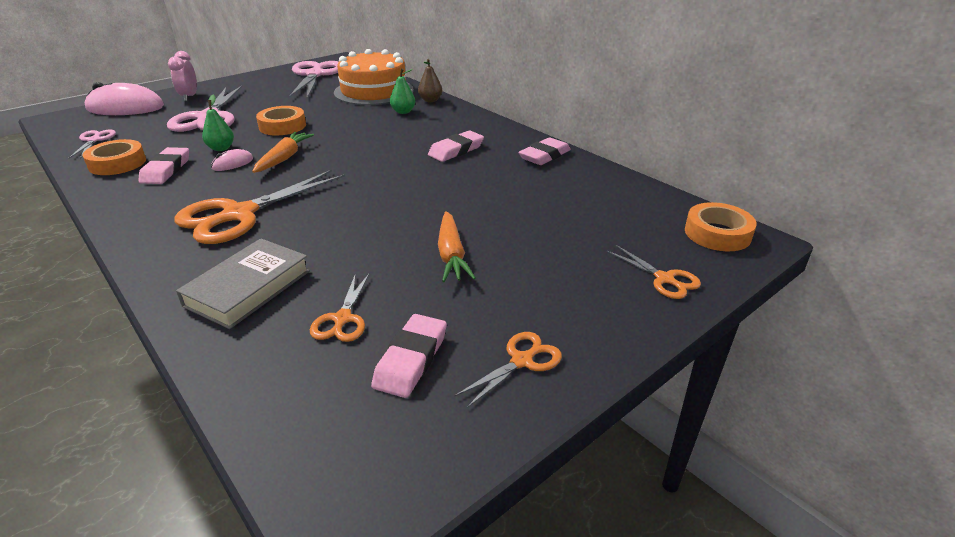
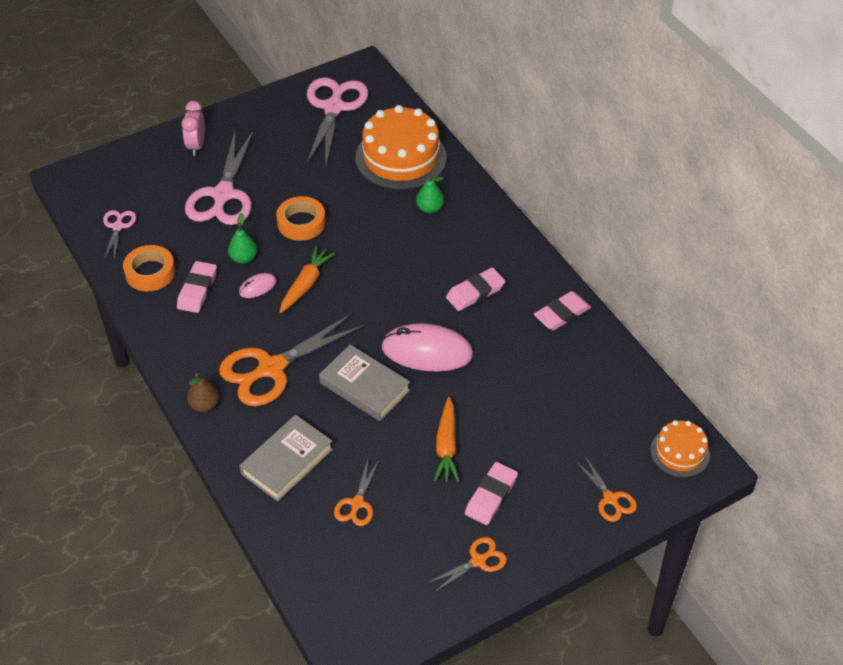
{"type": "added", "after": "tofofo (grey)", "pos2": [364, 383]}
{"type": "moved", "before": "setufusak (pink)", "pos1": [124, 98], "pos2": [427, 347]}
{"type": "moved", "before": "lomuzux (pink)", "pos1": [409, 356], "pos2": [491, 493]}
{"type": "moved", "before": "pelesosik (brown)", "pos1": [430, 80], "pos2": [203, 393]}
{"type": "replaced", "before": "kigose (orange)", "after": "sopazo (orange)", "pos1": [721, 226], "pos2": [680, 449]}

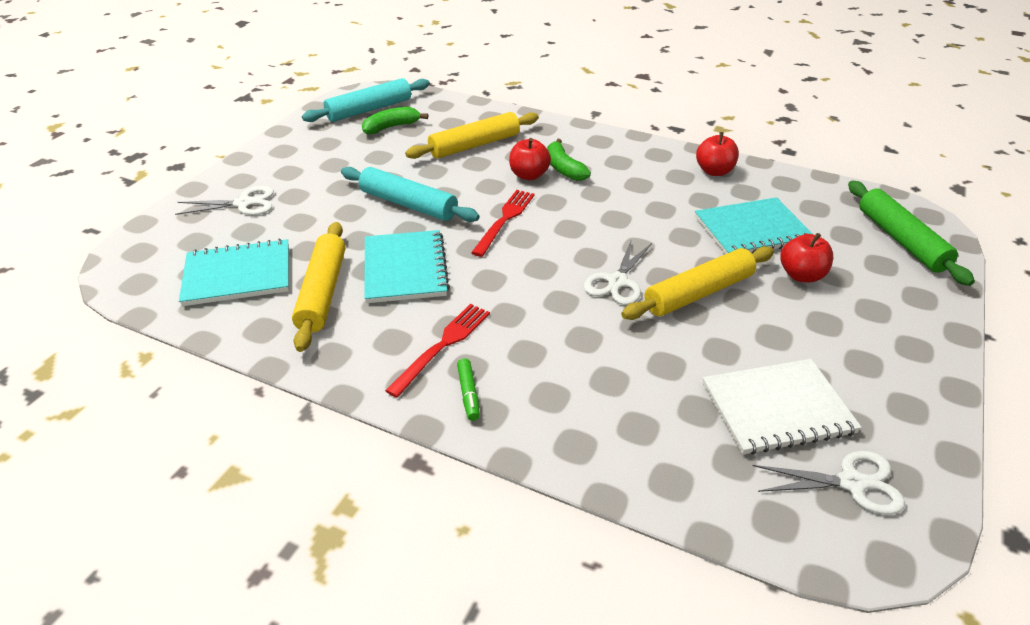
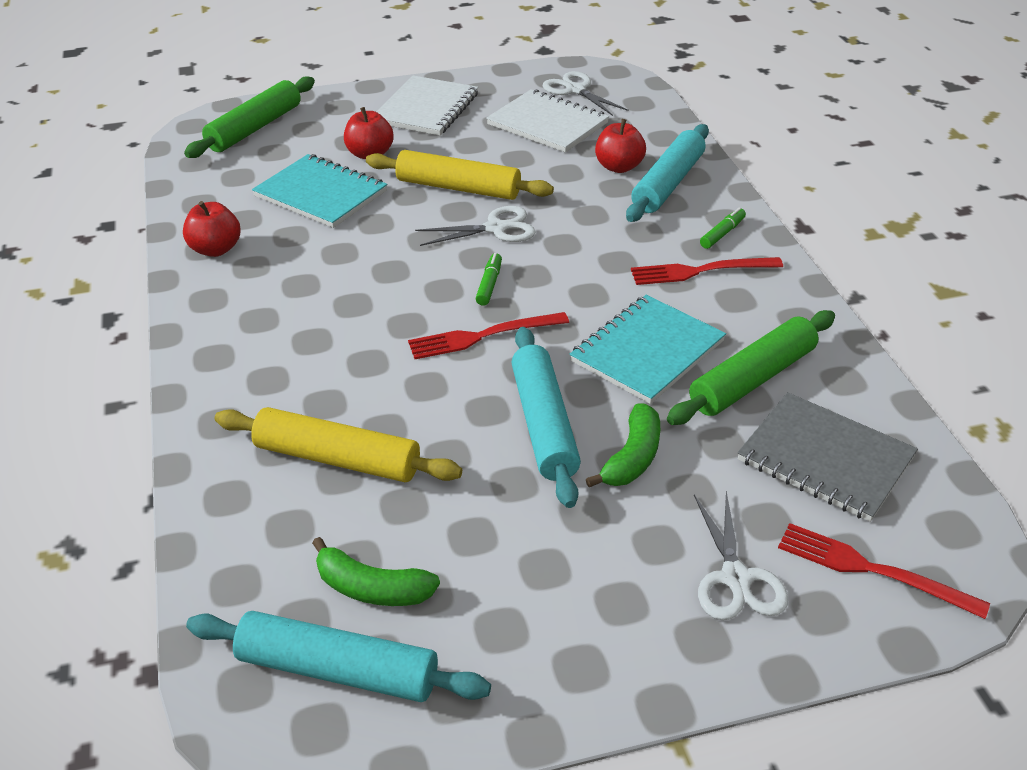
{"type": "added", "after": "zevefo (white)", "pos2": [427, 105]}
{"type": "added", "after": "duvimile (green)", "pos2": [489, 279]}
{"type": "added", "after": "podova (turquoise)", "pos2": [667, 173]}
{"type": "added", "after": "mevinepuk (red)", "pos2": [884, 571]}
{"type": "moved", "before": "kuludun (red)", "pos1": [530, 159], "pos2": [620, 146]}
{"type": "moved", "before": "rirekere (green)", "pos1": [569, 160], "pos2": [623, 445]}
{"type": "recoloured", "before": "zevefo (turquoise)", "after": "zevefo (grey)", "pos1": [234, 272], "pos2": [828, 457]}
{"type": "recoloured", "before": "podova (yellow)", "after": "podova (green)", "pos1": [318, 287], "pos2": [751, 367]}
{"type": "turned", "before": "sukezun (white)", "pos1": [224, 200], "pos2": [741, 555], "turn": -135}

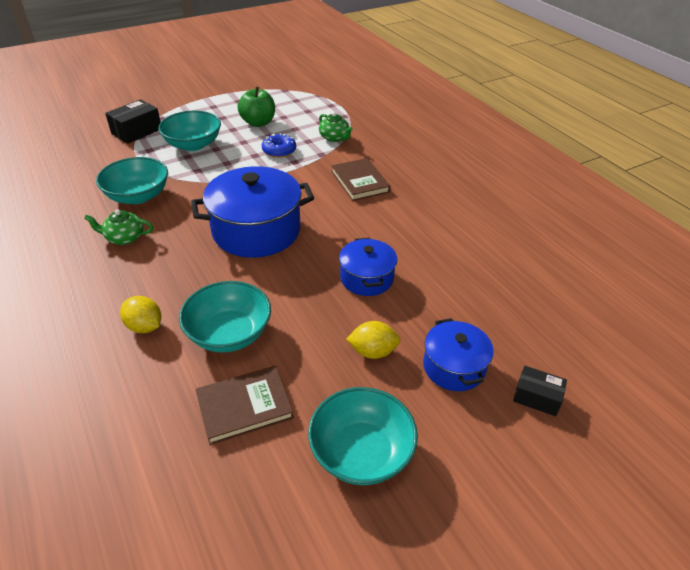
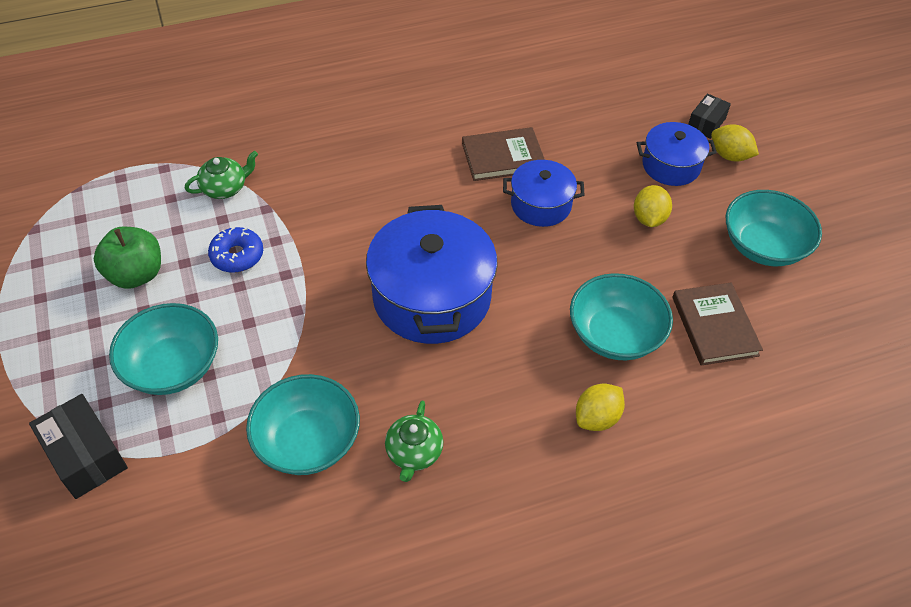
{"type": "added", "after": "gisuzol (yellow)", "pos2": [735, 143]}
{"type": "moved", "before": "tofofo (brown)", "pos1": [360, 179], "pos2": [503, 154]}

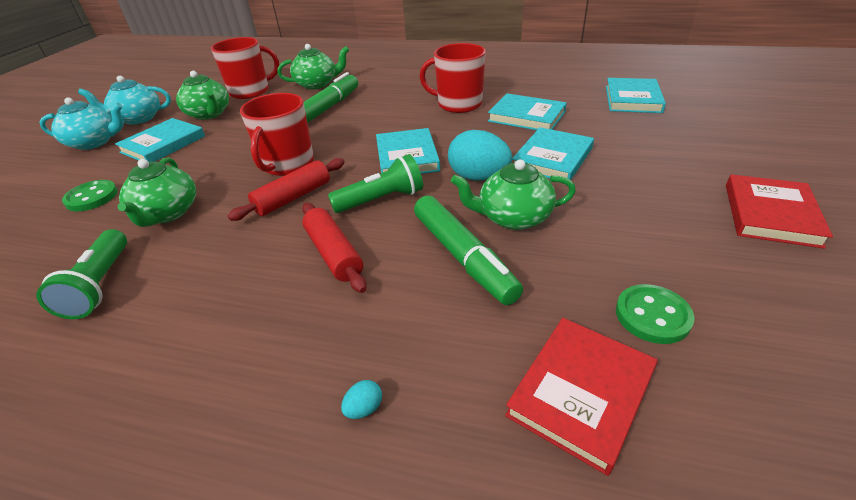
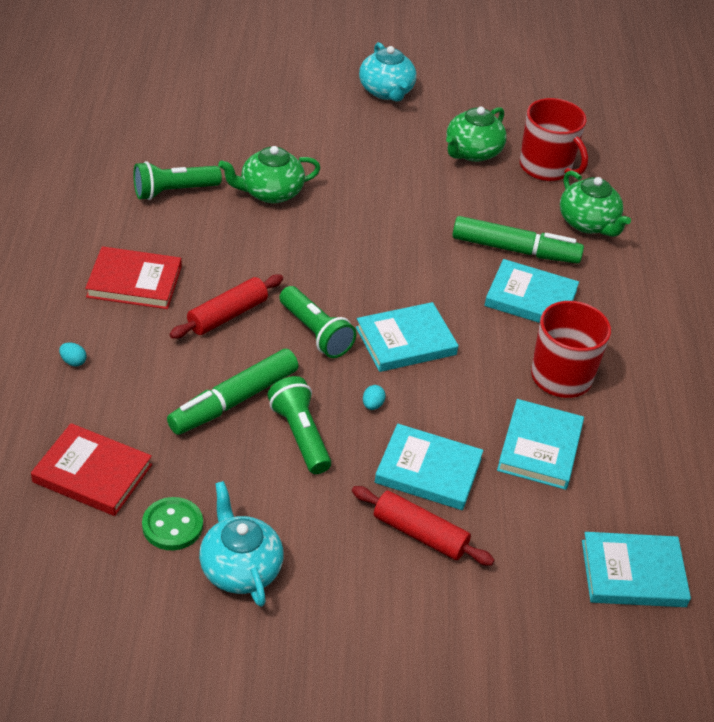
{"type": "removed", "before": "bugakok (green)", "pos1": [90, 195]}
{"type": "removed", "before": "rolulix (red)", "pos1": [277, 134]}
{"type": "moved", "before": "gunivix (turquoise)", "pos1": [124, 100], "pos2": [241, 544]}
{"type": "moved", "before": "tofofo (turquoise)", "pos1": [160, 140], "pos2": [531, 291]}
{"type": "moved", "before": "podova (red)", "pos1": [286, 189], "pos2": [423, 526]}
{"type": "moved", "before": "tofofo (red)", "pos1": [779, 211], "pos2": [133, 277]}
{"type": "replaced", "before": "gunivix (green)", "after": "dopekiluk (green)", "pos1": [513, 194], "pos2": [299, 425]}
{"type": "resized", "before": "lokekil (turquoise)", "pos1": [480, 155], "pos2": [374, 397], "scale": 0.4}

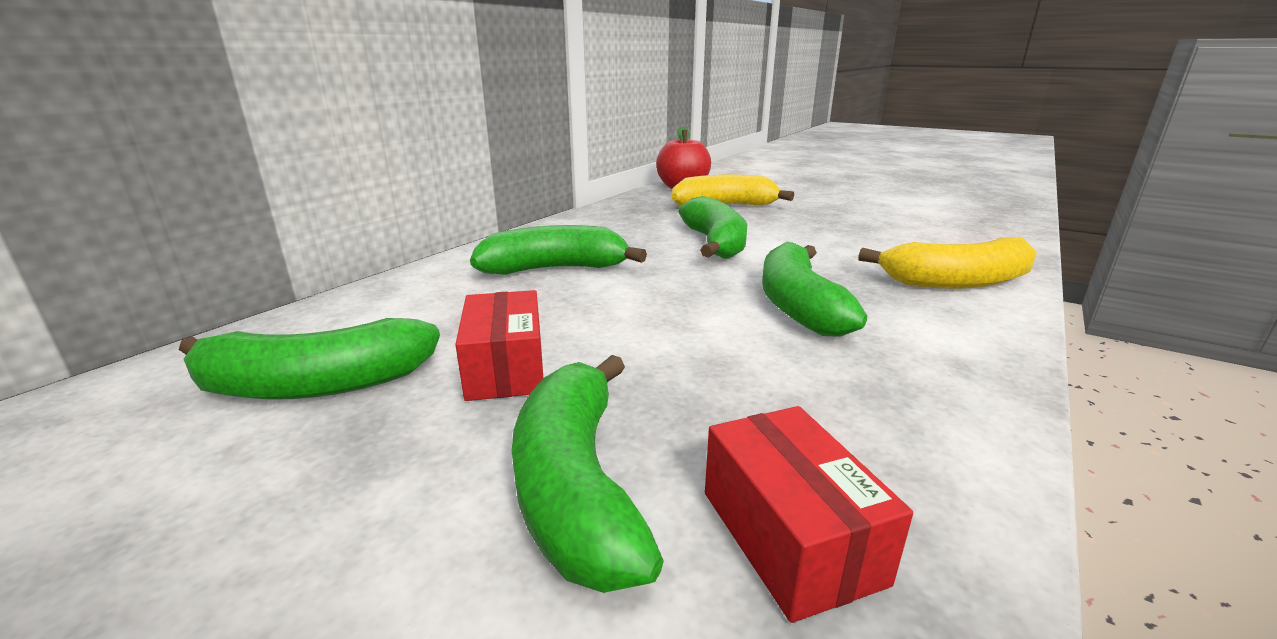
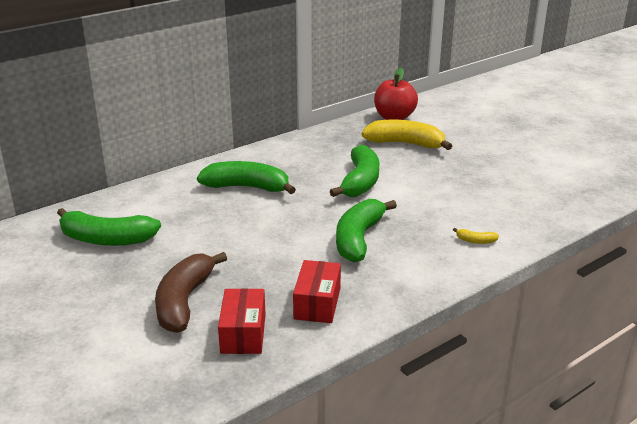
{"type": "moved", "before": "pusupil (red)", "pos1": [499, 345], "pos2": [317, 291]}
{"type": "recoloured", "before": "rirekere (green)", "after": "rirekere (brown)", "pos1": [588, 474], "pos2": [191, 292]}
{"type": "resized", "before": "rirekere (yellow)", "pos1": [947, 263], "pos2": [476, 236], "scale": 0.41}

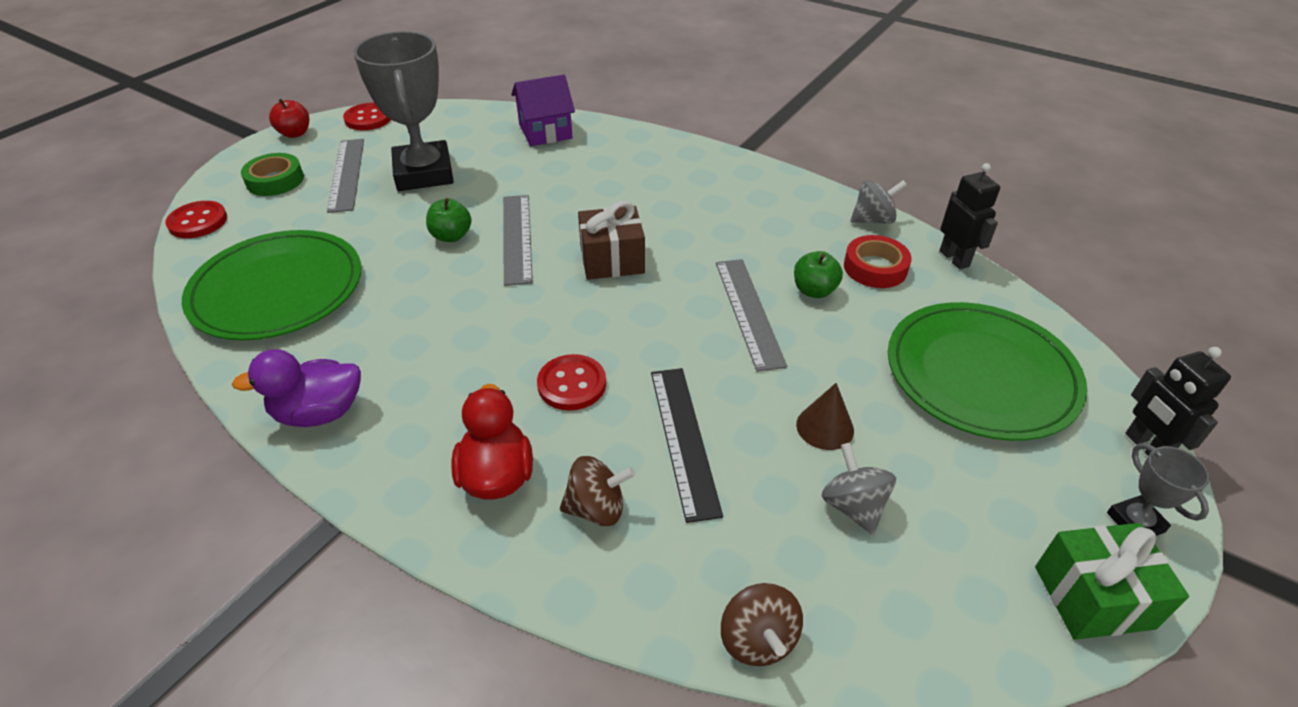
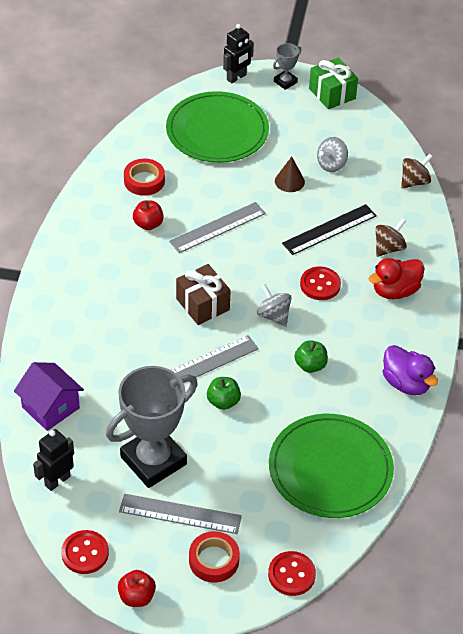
{"type": "added", "after": "kuludun (red)", "pos2": [148, 215]}
{"type": "moved", "before": "kuludun (green)", "pos1": [818, 274], "pos2": [311, 356]}
{"type": "moved", "before": "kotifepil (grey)", "pos1": [878, 202], "pos2": [274, 305]}
{"type": "moved", "before": "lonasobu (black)", "pos1": [970, 216], "pos2": [53, 460]}
{"type": "recoloured", "before": "kigose (green)", "after": "kigose (red)", "pos1": [272, 174], "pos2": [214, 557]}
{"type": "turned", "before": "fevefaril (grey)", "pos1": [345, 176], "pos2": [180, 514], "turn": 45}
{"type": "turned", "before": "kotifepil (brown)", "pos1": [597, 491], "pos2": [391, 237], "turn": 75}

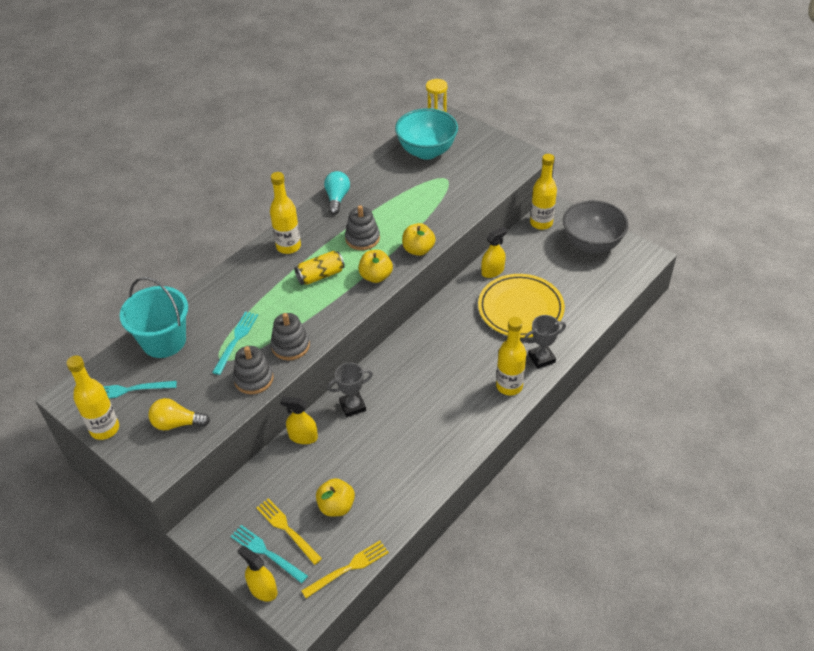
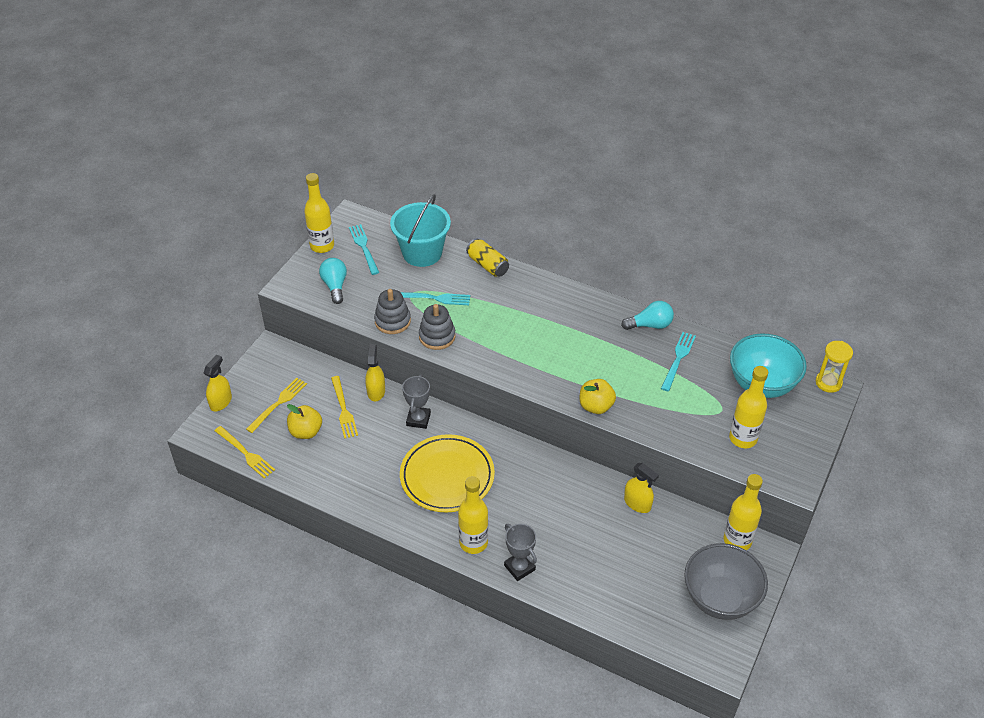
{"type": "removed", "before": "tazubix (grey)", "pos1": [362, 227]}
{"type": "removed", "before": "kuludun (yellow)", "pos1": [376, 266]}
{"type": "added", "after": "mevinepuk (yellow)", "pos2": [344, 407]}
{"type": "moved", "before": "mevinepuk (turquoise)", "pos1": [269, 554], "pos2": [678, 361]}
{"type": "moved", "before": "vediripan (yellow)", "pos1": [285, 213], "pos2": [748, 407]}
{"type": "moved", "before": "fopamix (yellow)", "pos1": [319, 268], "pos2": [487, 257]}
{"type": "moved", "before": "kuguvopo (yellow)", "pos1": [521, 306], "pos2": [447, 473]}
{"type": "recoloured", "before": "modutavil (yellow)", "after": "modutavil (turquoise)", "pos1": [179, 414], "pos2": [333, 281]}
{"type": "turned", "before": "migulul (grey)", "pos1": [350, 390], "pos2": [416, 401], "turn": 45}

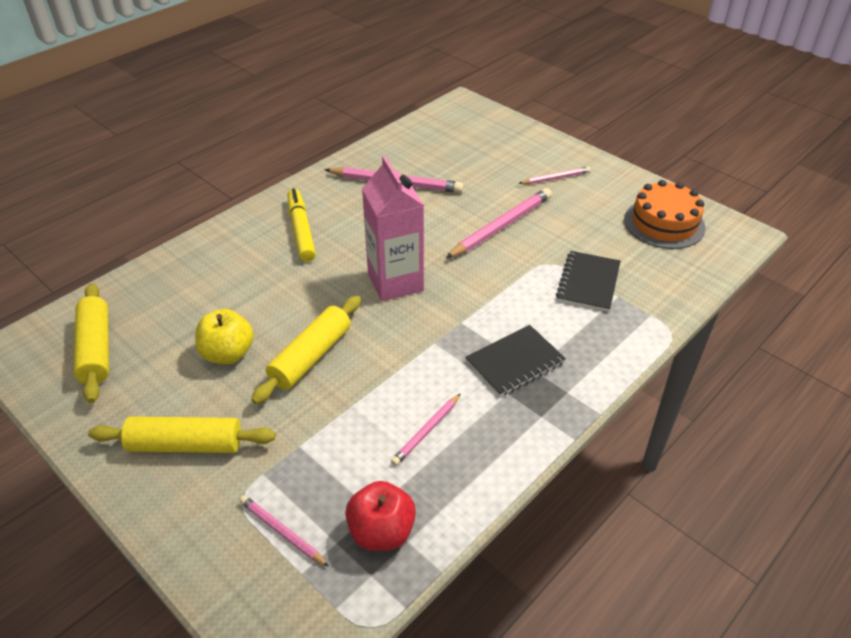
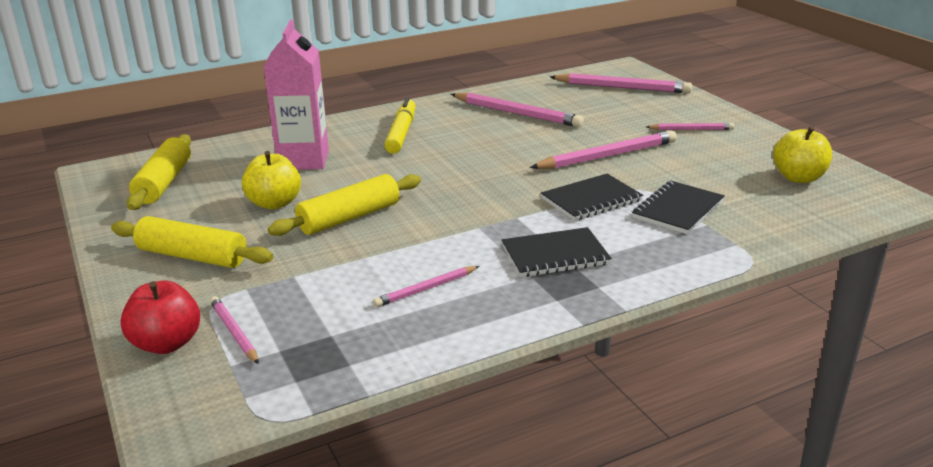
{"type": "added", "after": "zevefo (black)", "pos2": [592, 197]}
{"type": "added", "after": "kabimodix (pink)", "pos2": [621, 83]}
{"type": "moved", "before": "kuludun (red)", "pos1": [380, 516], "pos2": [160, 317]}
{"type": "moved", "before": "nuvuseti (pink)", "pos1": [393, 228], "pos2": [296, 95]}
{"type": "replaced", "before": "sopazo (orange)", "after": "kuludun (yellow)", "pos1": [665, 214], "pos2": [802, 154]}

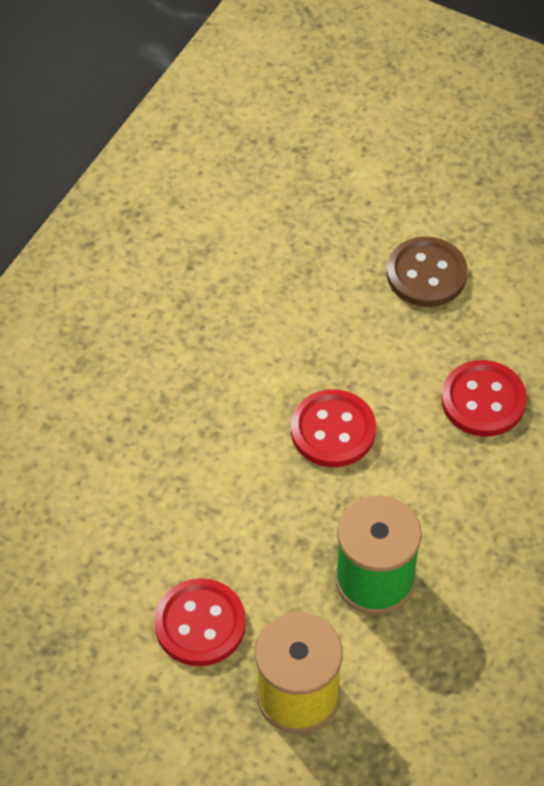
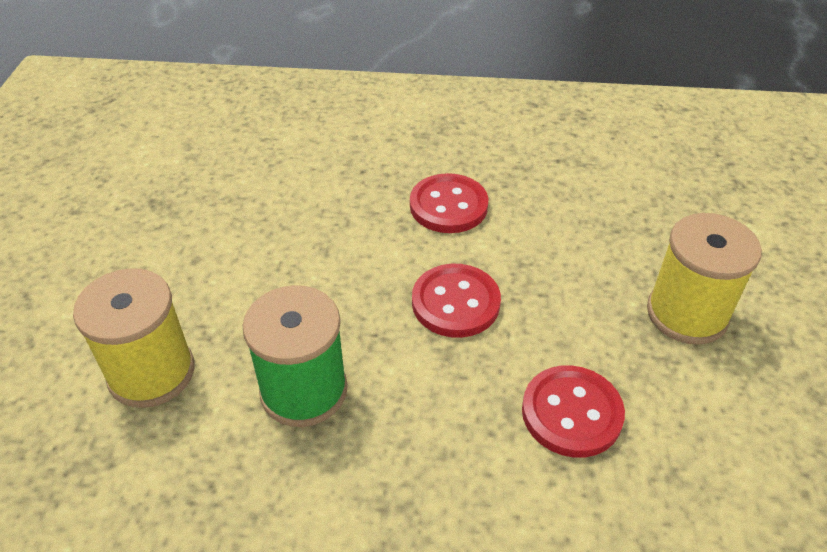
{"type": "moved", "before": "bugakok (red)", "pos1": [200, 622], "pos2": [449, 203]}
{"type": "replaced", "before": "bugakok (brown)", "after": "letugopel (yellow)", "pos1": [427, 271], "pos2": [704, 279]}

